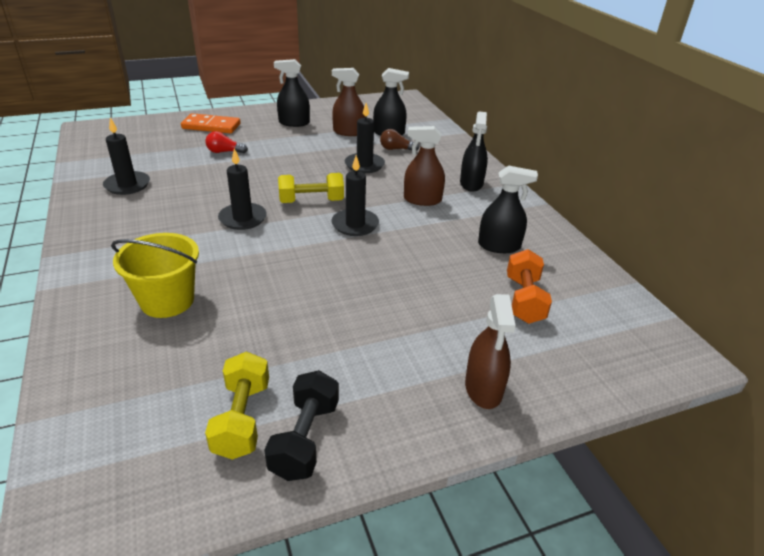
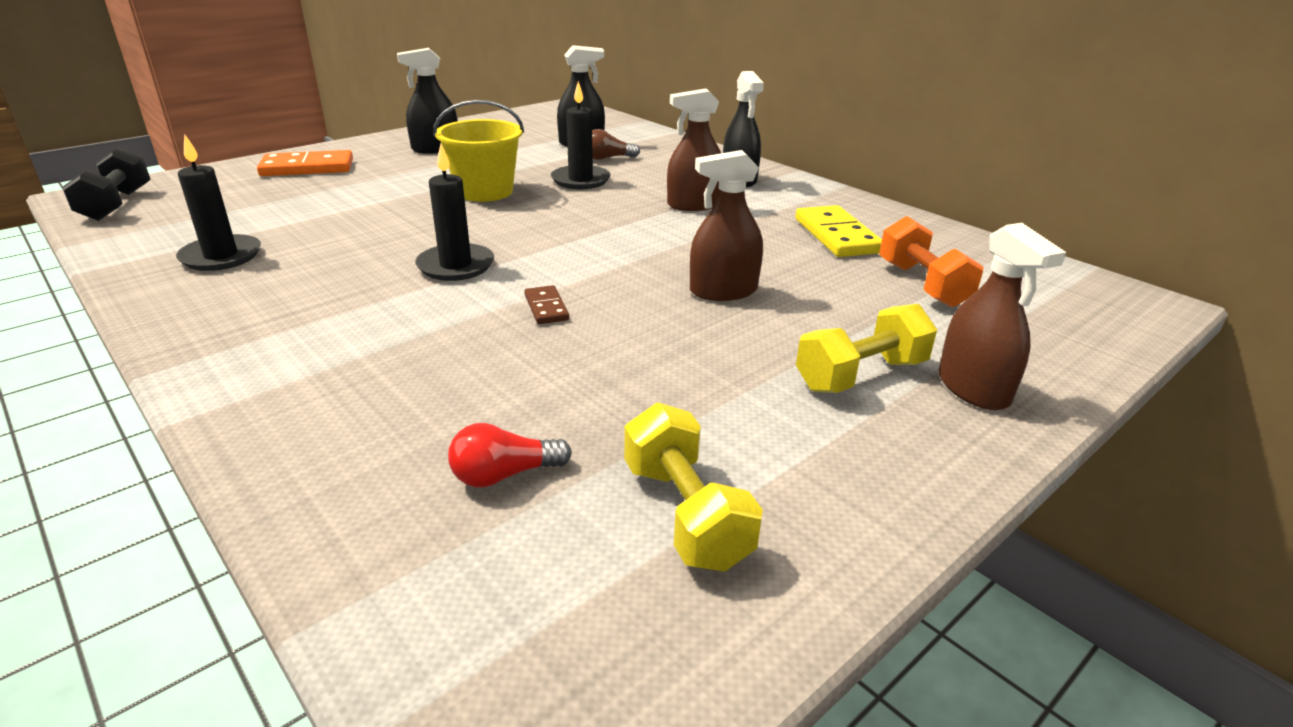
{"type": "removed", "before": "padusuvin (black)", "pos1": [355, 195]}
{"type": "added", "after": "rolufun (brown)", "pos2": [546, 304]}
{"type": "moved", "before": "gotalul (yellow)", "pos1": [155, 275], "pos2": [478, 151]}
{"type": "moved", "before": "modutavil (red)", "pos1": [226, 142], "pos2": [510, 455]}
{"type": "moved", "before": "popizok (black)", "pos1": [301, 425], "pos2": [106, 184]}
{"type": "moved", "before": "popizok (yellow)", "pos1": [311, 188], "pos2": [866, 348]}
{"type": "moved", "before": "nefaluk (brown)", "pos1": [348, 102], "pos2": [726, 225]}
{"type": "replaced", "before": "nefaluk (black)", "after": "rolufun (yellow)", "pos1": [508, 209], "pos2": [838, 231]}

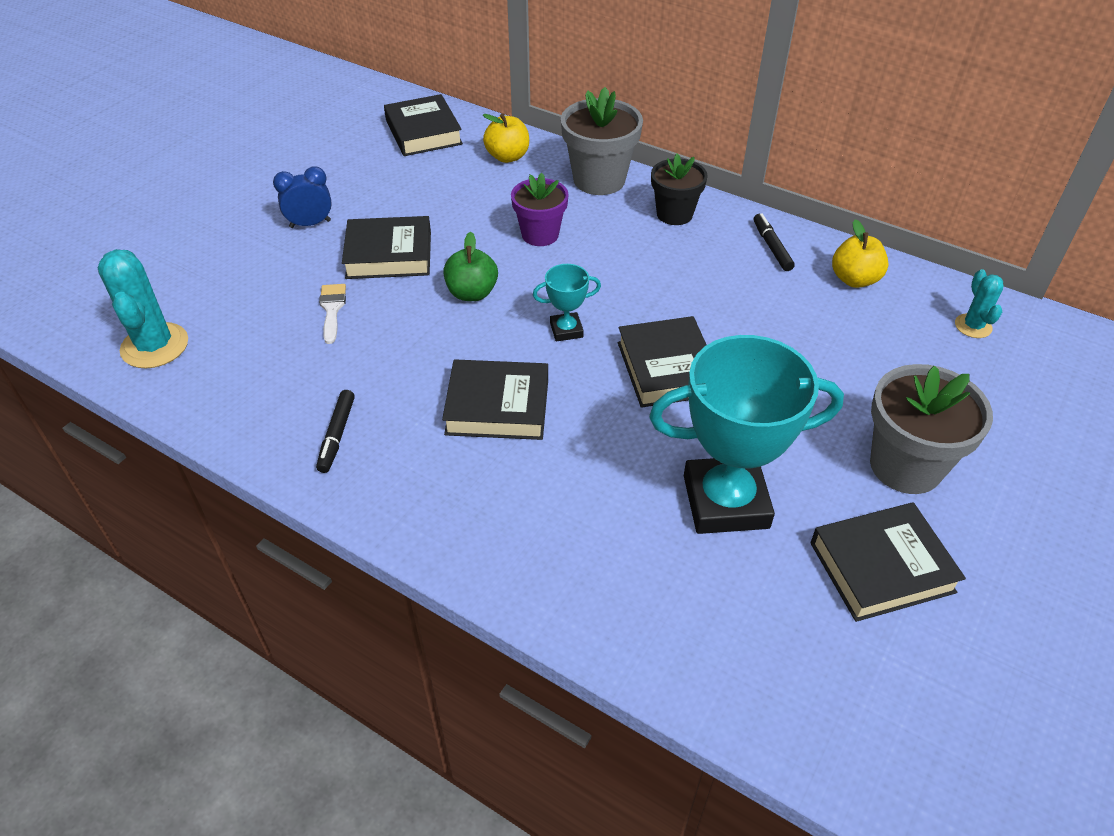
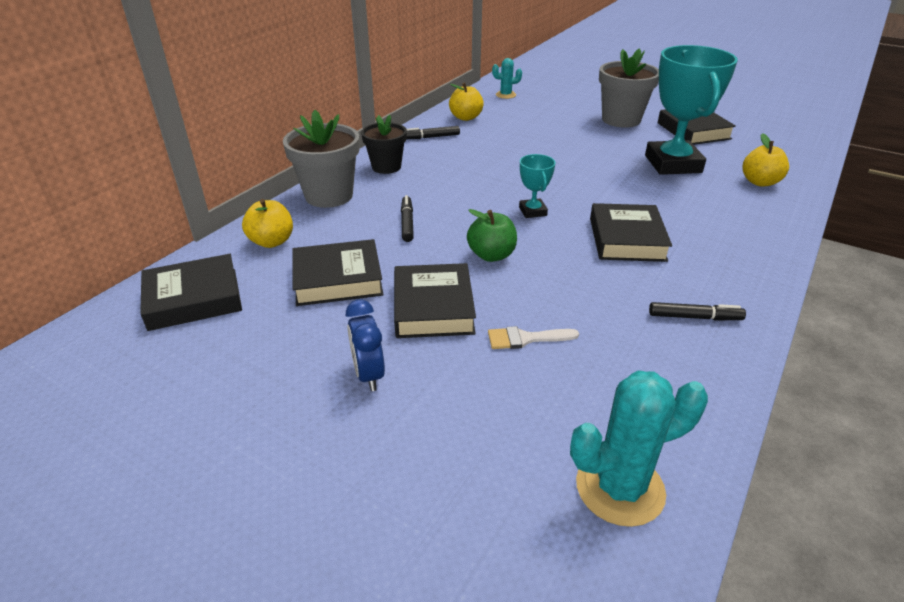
{"type": "added", "after": "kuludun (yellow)", "pos2": [766, 160]}
{"type": "moved", "before": "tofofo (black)", "pos1": [662, 362], "pos2": [338, 272]}
{"type": "replaced", "before": "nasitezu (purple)", "after": "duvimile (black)", "pos1": [540, 209], "pos2": [407, 218]}

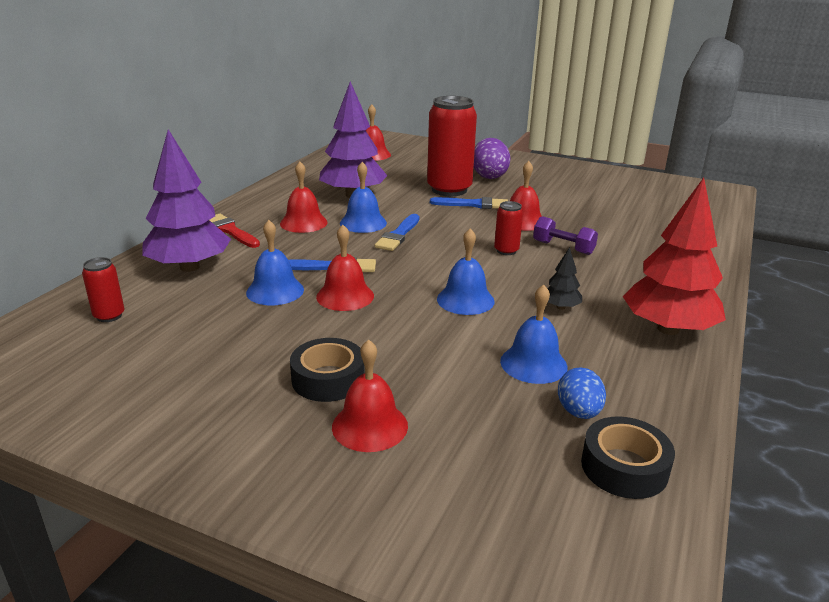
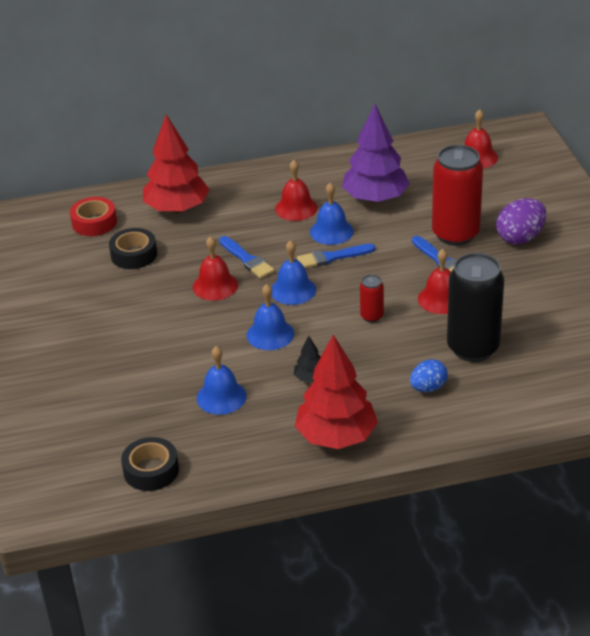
{"type": "removed", "before": "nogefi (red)", "pos1": [235, 231]}
{"type": "removed", "before": "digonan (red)", "pos1": [370, 395]}
{"type": "removed", "before": "popizok (purple)", "pos1": [565, 235]}
{"type": "added", "after": "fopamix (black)", "pos2": [475, 307]}
{"type": "moved", "before": "digonan (blue)", "pos1": [275, 262], "pos2": [293, 272]}
{"type": "moved", "before": "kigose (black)", "pos1": [327, 370], "pos2": [133, 248]}
{"type": "moved", "before": "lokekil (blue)", "pos1": [582, 393], "pos2": [429, 375]}
{"type": "replaced", "before": "fopamix (red)", "after": "kigose (red)", "pos1": [103, 289], "pos2": [93, 216]}
{"type": "recoloured", "before": "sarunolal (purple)", "after": "sarunolal (red)", "pos1": [186, 200], "pos2": [176, 163]}

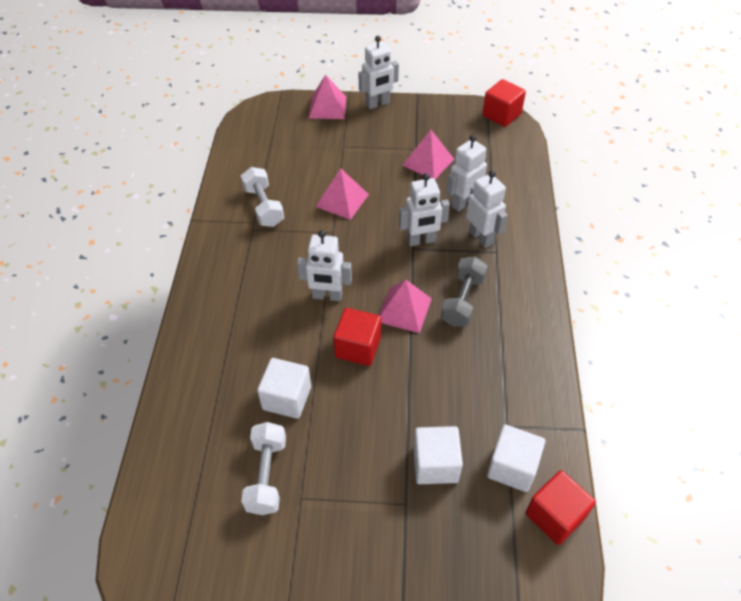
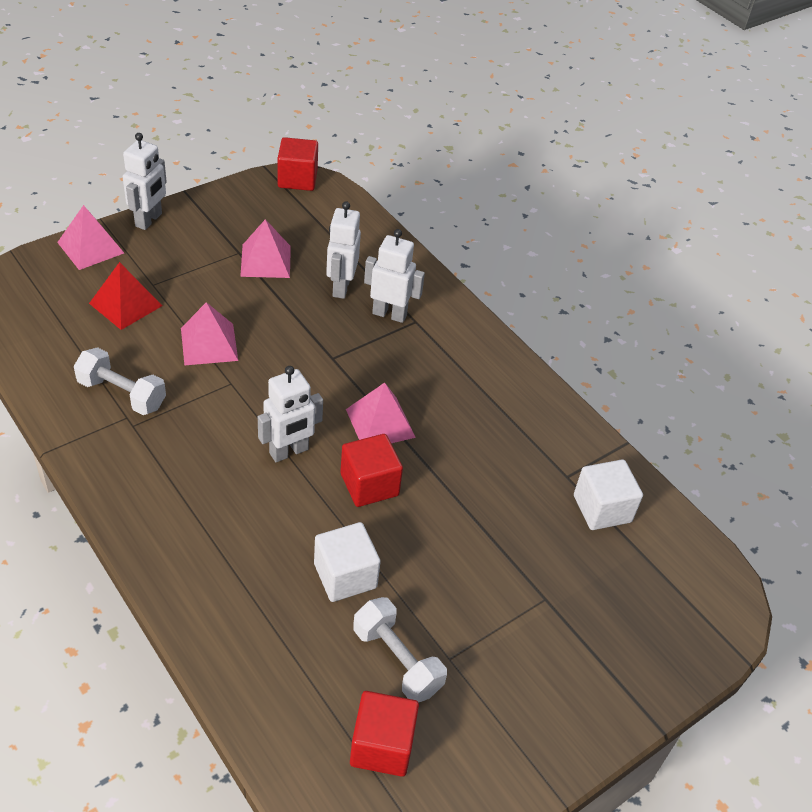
{"type": "removed", "before": "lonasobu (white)", "pos1": [424, 210]}
{"type": "removed", "before": "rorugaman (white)", "pos1": [438, 455]}
{"type": "removed", "before": "popizok (grey)", "pos1": [464, 292]}
{"type": "added", "after": "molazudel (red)", "pos2": [125, 296]}
{"type": "moved", "before": "rorugaman (red)", "pos1": [560, 507], "pos2": [384, 734]}

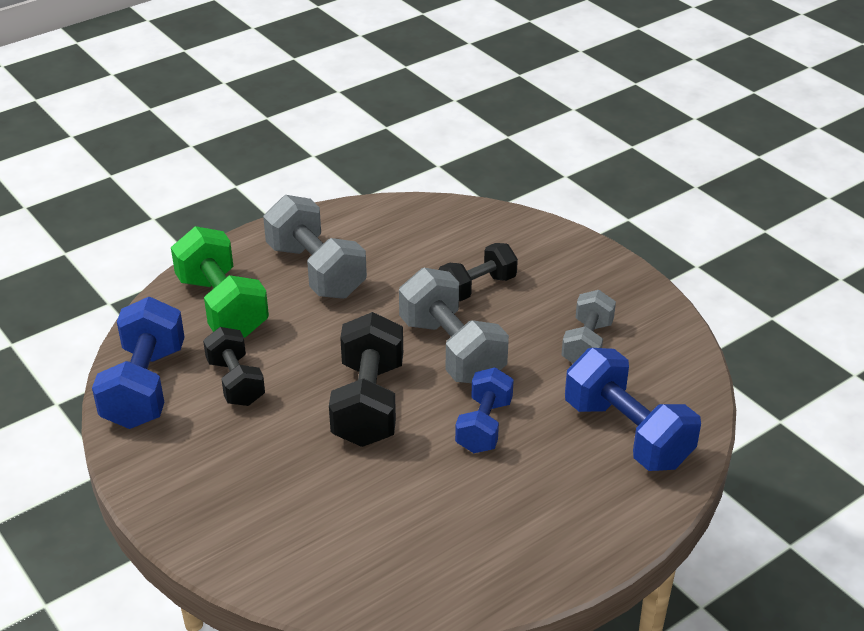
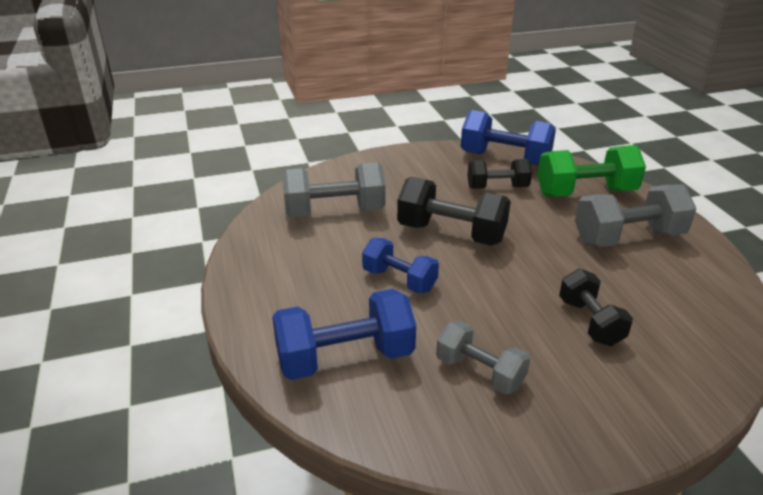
{"type": "moved", "before": "popizok (grey)", "pos1": [454, 325], "pos2": [334, 189]}

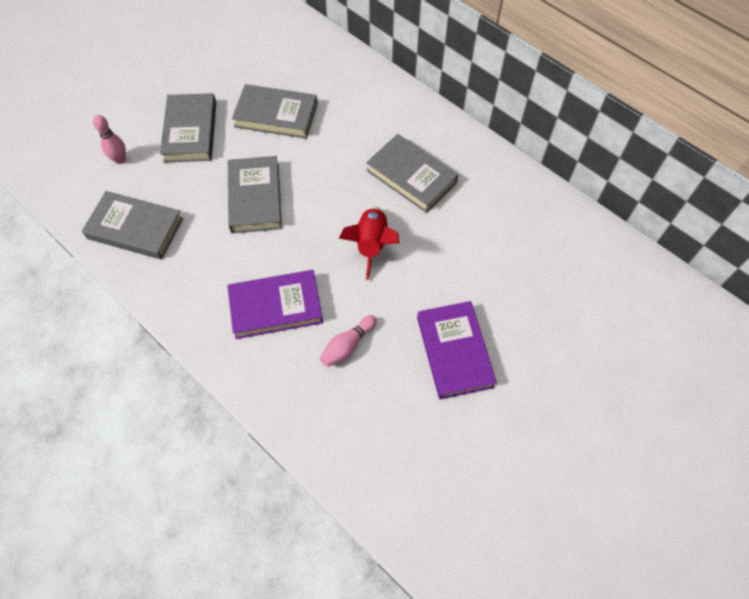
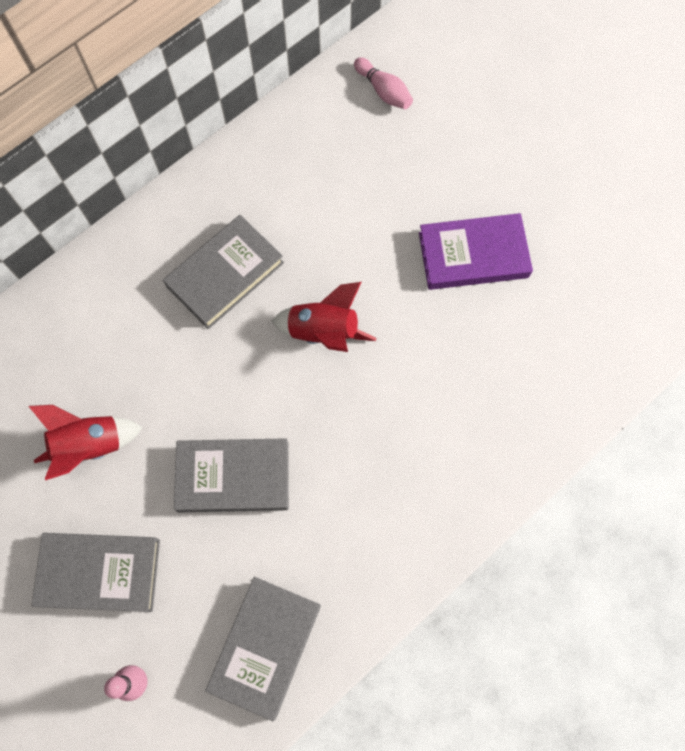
{"type": "removed", "before": "tofofo (purple)", "pos1": [275, 304]}
{"type": "moved", "before": "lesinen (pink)", "pos1": [348, 341], "pos2": [383, 83]}
{"type": "replaced", "before": "tofofo (grey)", "after": "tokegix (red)", "pos1": [274, 111], "pos2": [85, 442]}

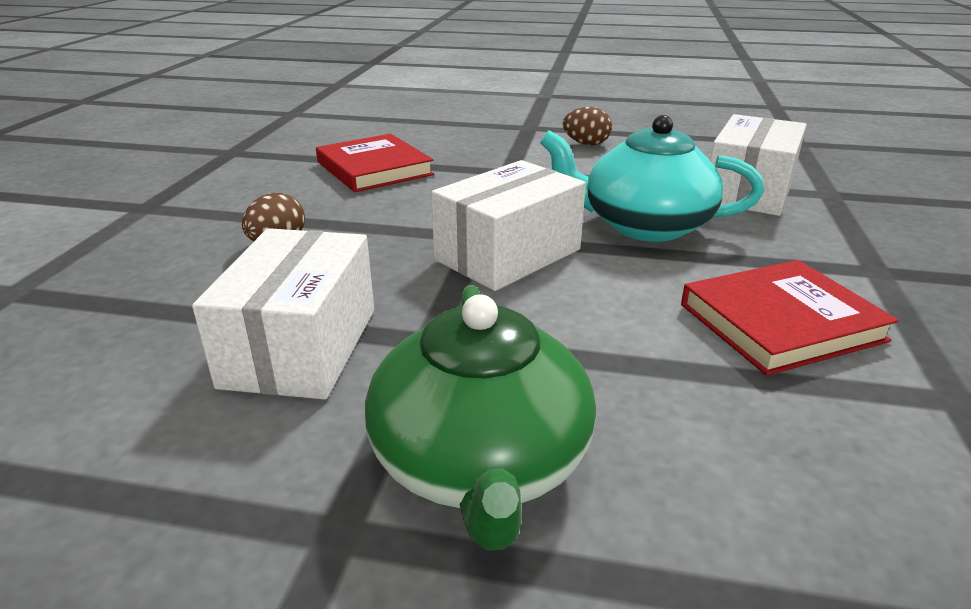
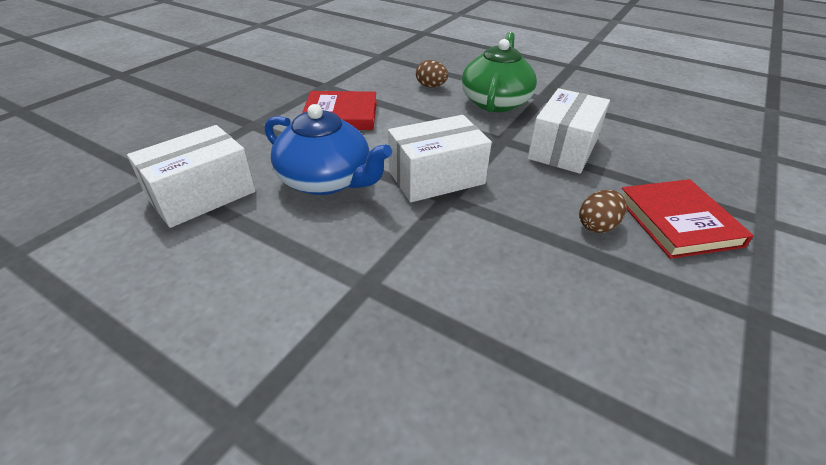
{"type": "moved", "before": "tofofo (red)", "pos1": [375, 163], "pos2": [688, 219]}
{"type": "moved", "before": "lokekil (brown)", "pos1": [587, 126], "pos2": [432, 73]}
{"type": "recoloured", "before": "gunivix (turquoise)", "after": "gunivix (blue)", "pos1": [652, 178], "pos2": [328, 149]}

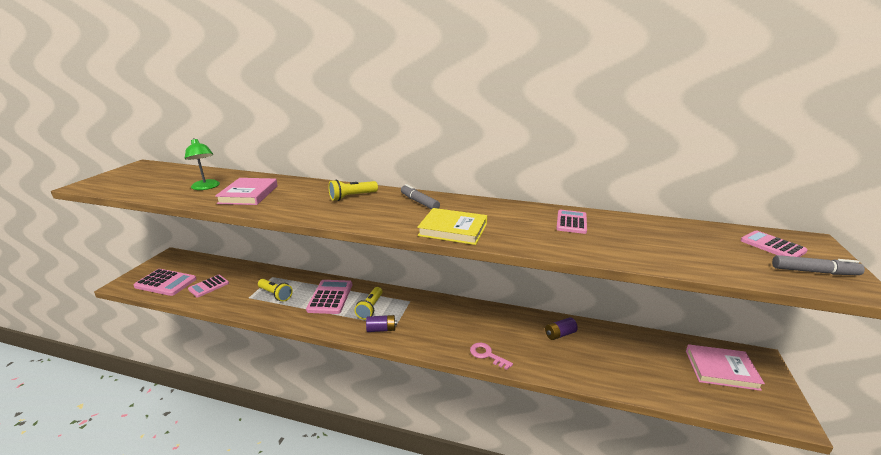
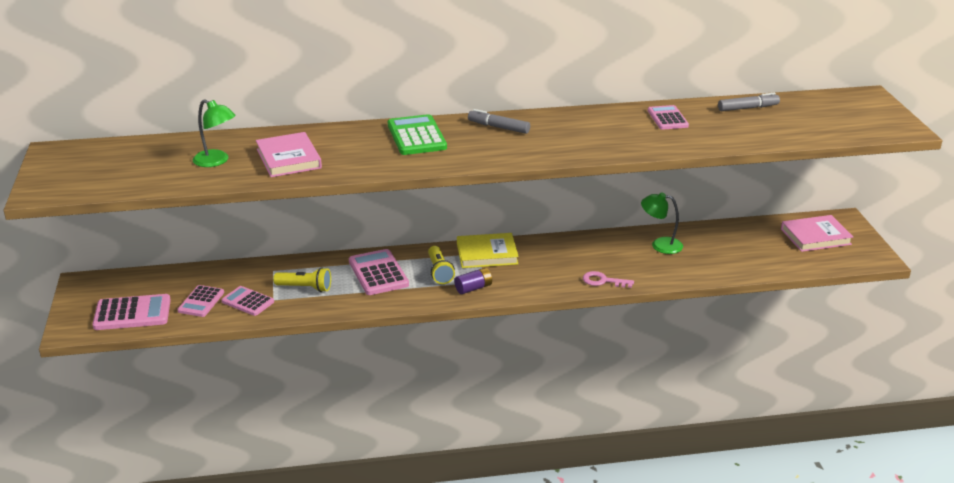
{"type": "moved", "before": "tofofo (yellow)", "pos1": [452, 226], "pos2": [488, 250]}
{"type": "moved", "before": "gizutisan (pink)", "pos1": [774, 243], "pos2": [247, 301]}
{"type": "moved", "before": "duvimile (grey)", "pos1": [818, 265], "pos2": [749, 102]}
{"type": "replaced", "before": "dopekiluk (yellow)", "after": "gizutisan (green)", "pos1": [353, 190], "pos2": [417, 134]}
{"type": "replaced", "before": "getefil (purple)", "after": "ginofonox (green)", "pos1": [561, 328], "pos2": [662, 223]}

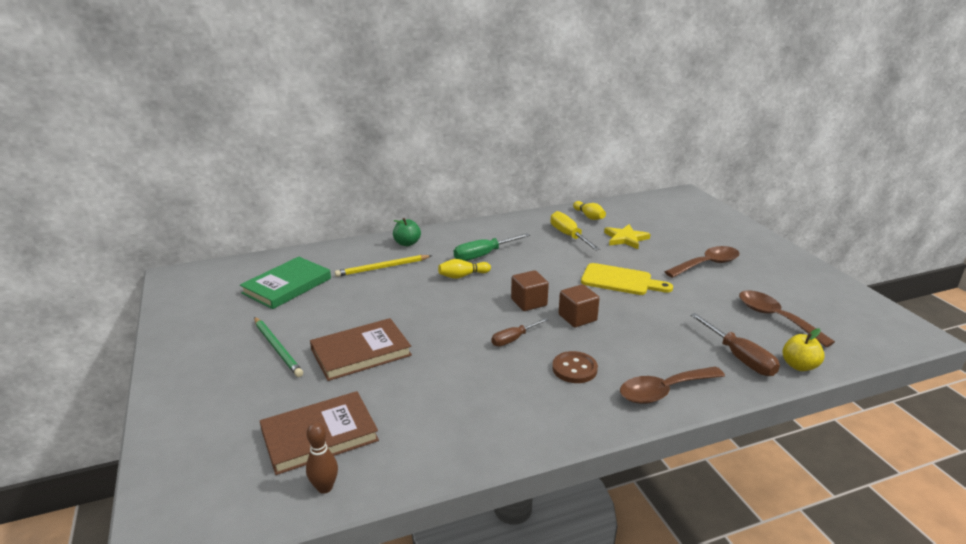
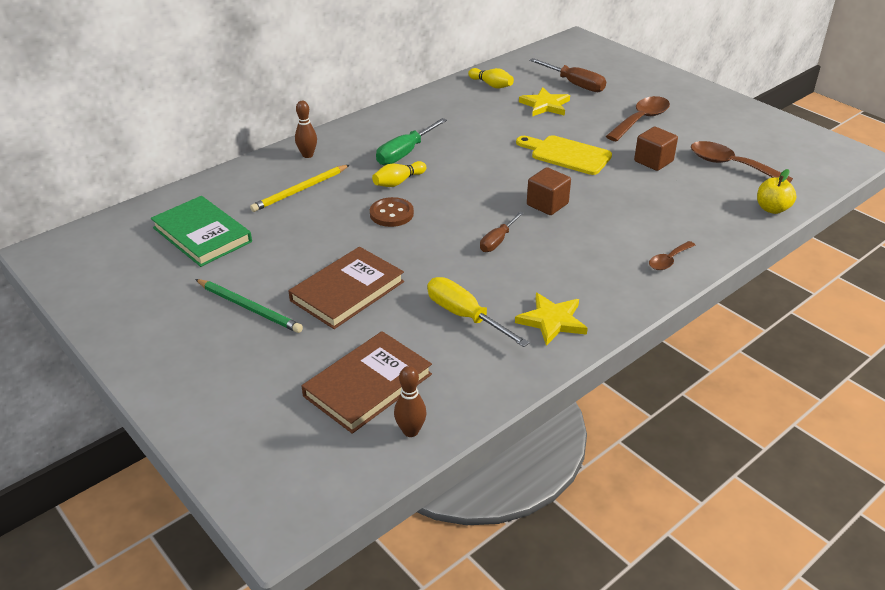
{"type": "added", "after": "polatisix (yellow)", "pos2": [551, 319]}
{"type": "moved", "before": "rorugaman (brown)", "pos1": [530, 290], "pos2": [656, 149]}
{"type": "moved", "before": "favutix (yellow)", "pos1": [575, 231], "pos2": [478, 312]}
{"type": "moved", "before": "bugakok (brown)", "pos1": [575, 367], "pos2": [392, 212]}
{"type": "moved", "before": "favutix (brown)", "pos1": [735, 344], "pos2": [567, 75]}
{"type": "replaced", "before": "kuludun (green)", "after": "lesinen (brown)", "pos1": [407, 232], "pos2": [306, 129]}
{"type": "turned", "before": "tofofo (green)", "pos1": [285, 283], "pos2": [201, 231], "turn": -60}
{"type": "turned", "before": "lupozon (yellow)", "pos1": [627, 279], "pos2": [564, 155], "turn": -150}
{"type": "resized", "before": "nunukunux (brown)", "pos1": [672, 385], "pos2": [672, 255], "scale": 0.56}

